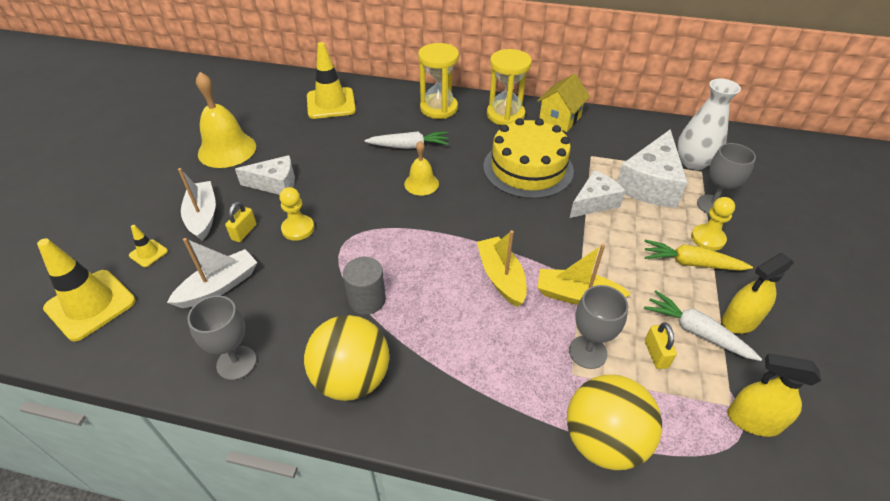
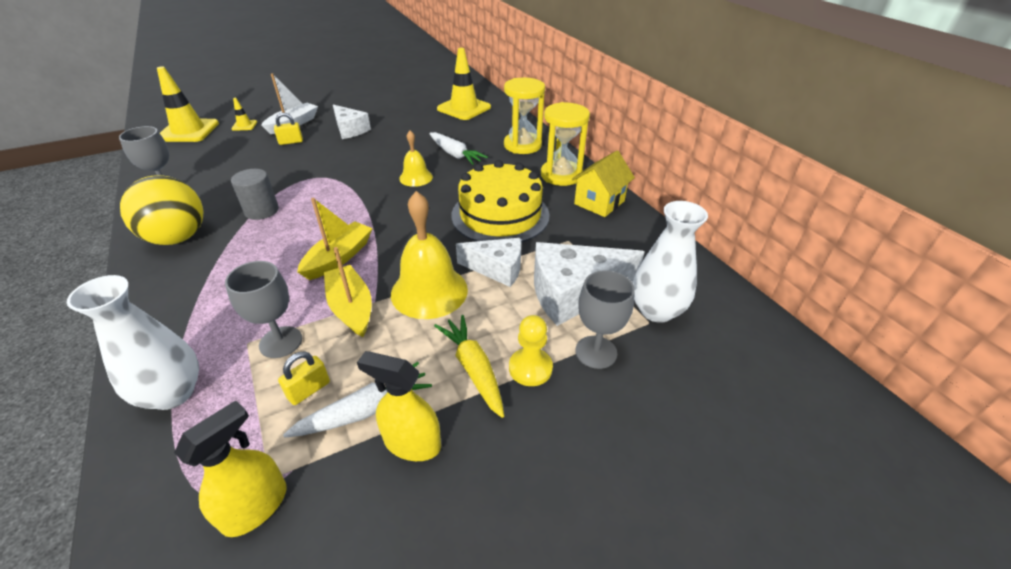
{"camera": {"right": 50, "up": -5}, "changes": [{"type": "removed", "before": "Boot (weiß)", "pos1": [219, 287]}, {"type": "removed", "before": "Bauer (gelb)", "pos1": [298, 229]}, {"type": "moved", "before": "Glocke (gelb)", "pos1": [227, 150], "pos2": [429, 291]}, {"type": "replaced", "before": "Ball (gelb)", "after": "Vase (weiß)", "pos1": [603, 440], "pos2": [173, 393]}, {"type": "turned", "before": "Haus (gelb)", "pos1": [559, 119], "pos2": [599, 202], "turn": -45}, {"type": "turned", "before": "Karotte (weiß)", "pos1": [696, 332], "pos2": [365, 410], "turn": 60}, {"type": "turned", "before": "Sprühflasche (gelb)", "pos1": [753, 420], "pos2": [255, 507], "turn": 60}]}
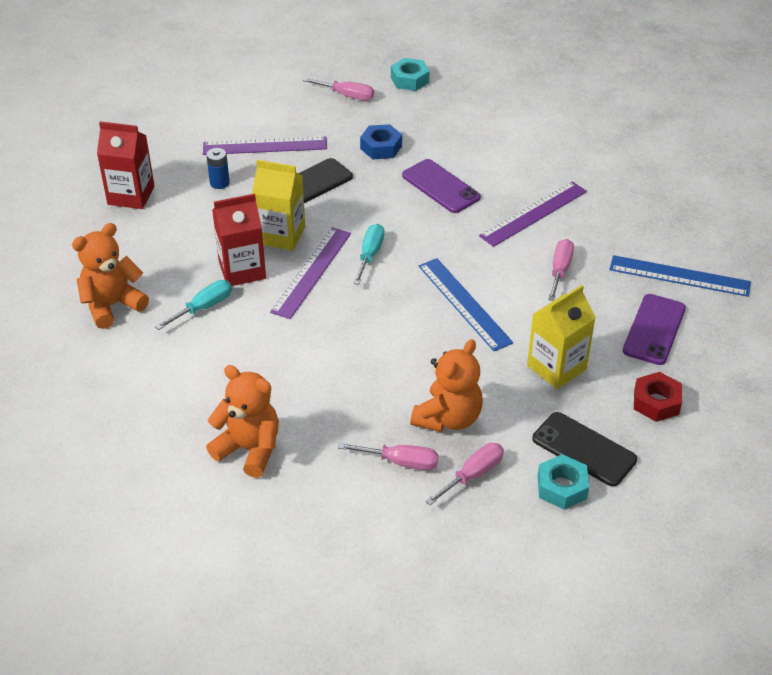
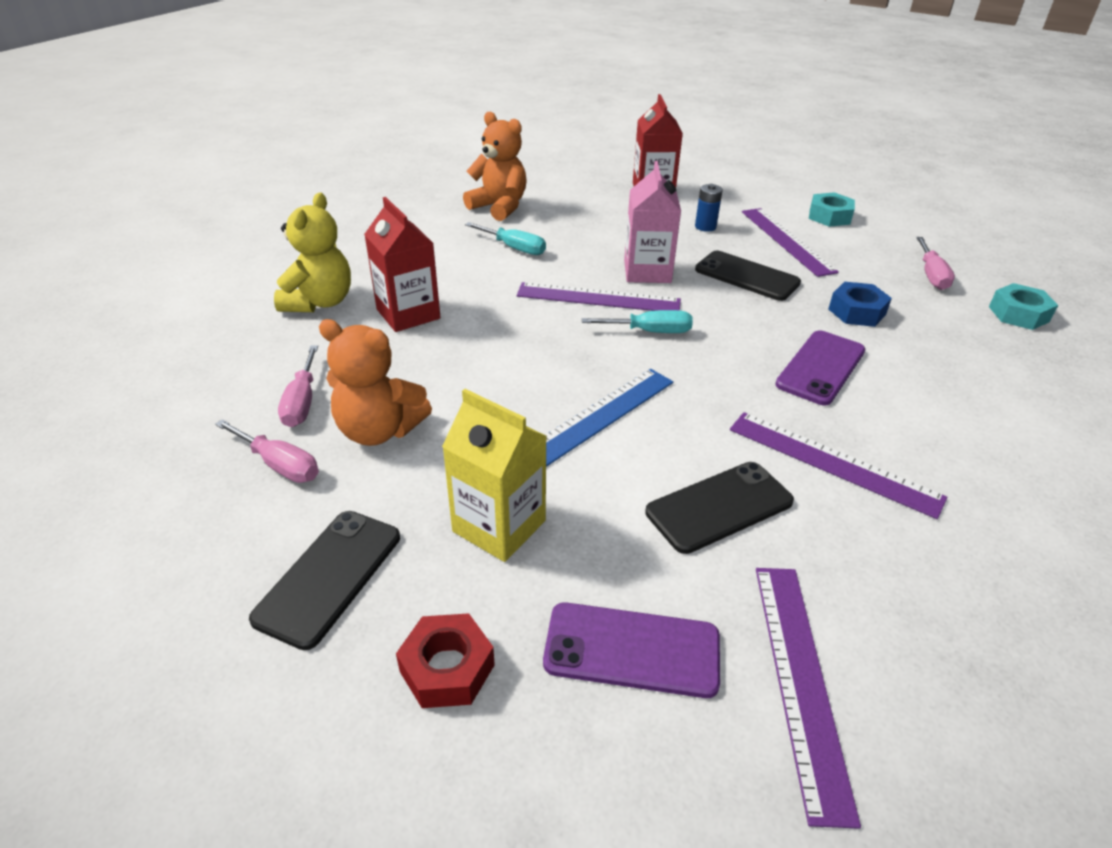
{"camera": {"right": 75, "up": -5}, "changes": [{"type": "moved", "before": "Getränkekarton (rot)", "pos1": [242, 270], "pos2": [408, 314]}, {"type": "moved", "before": "Sechskantmutter (türkis)", "pos1": [562, 487], "pos2": [829, 216]}, {"type": "replaced", "before": "Schraubenzieher (rosa)", "after": "Handy (schwarz)", "pos1": [560, 270], "pos2": [719, 507]}, {"type": "recoloured", "before": "Teddybär (orange)", "after": "Teddybär (gelb)", "pos1": [249, 449], "pos2": [319, 302]}, {"type": "recoloured", "before": "Getränkekarton (gelb)", "after": "Getränkekarton (rosa)", "pos1": [281, 235], "pos2": [647, 271]}, {"type": "recoloured", "before": "Lineal (blau)", "after": "Lineal (lila)", "pos1": [679, 276], "pos2": [801, 681]}]}
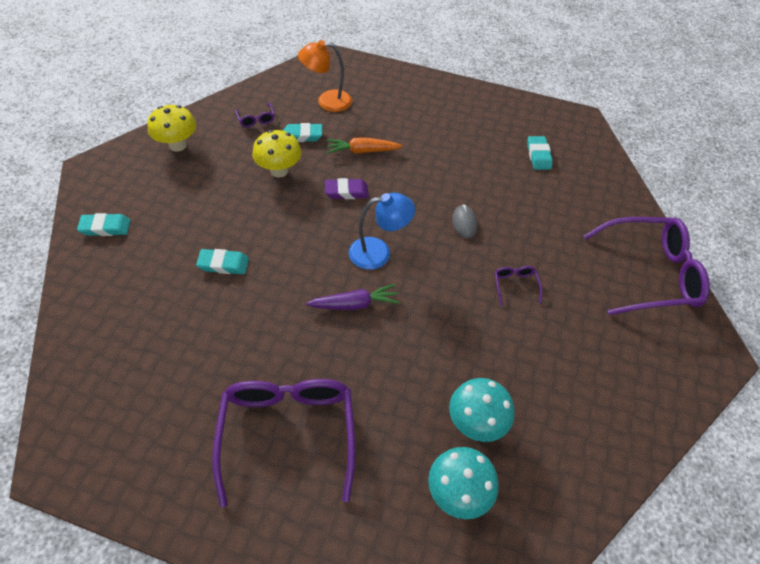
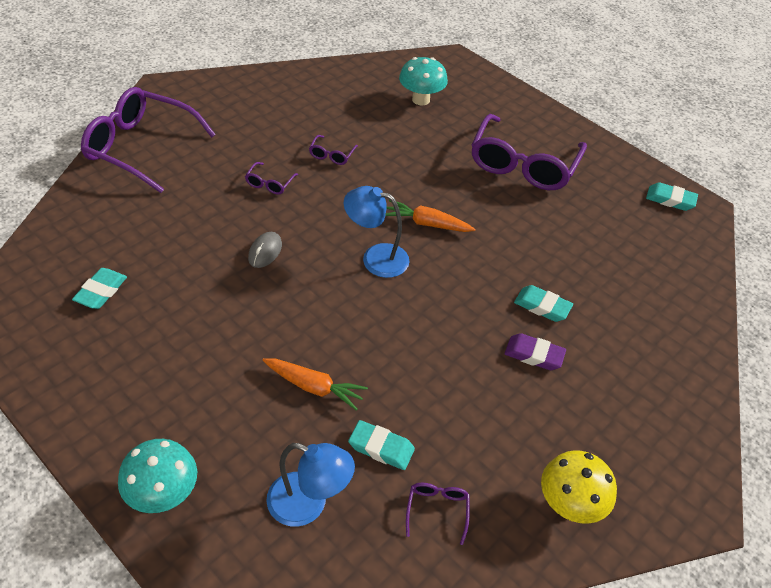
{"camera": {"right": -155, "up": -5}, "changes": [{"type": "removed", "before": "Pilz (gelb)", "pos1": [279, 171]}, {"type": "added", "after": "Brille (lila)", "pos2": [332, 155]}, {"type": "moved", "before": "Radiergummi (türkis)", "pos1": [105, 227], "pos2": [670, 199]}, {"type": "moved", "before": "Radiergummi (lila)", "pos1": [346, 192], "pos2": [534, 355]}, {"type": "moved", "before": "Pilz (türkis)", "pos1": [476, 422], "pos2": [163, 494]}, {"type": "recoloured", "before": "Lampe (orange)", "after": "Lampe (blau)", "pos1": [327, 101], "pos2": [308, 504]}, {"type": "recoloured", "before": "Karotte (lila)", "after": "Karotte (orange)", "pos1": [355, 304], "pos2": [427, 223]}]}
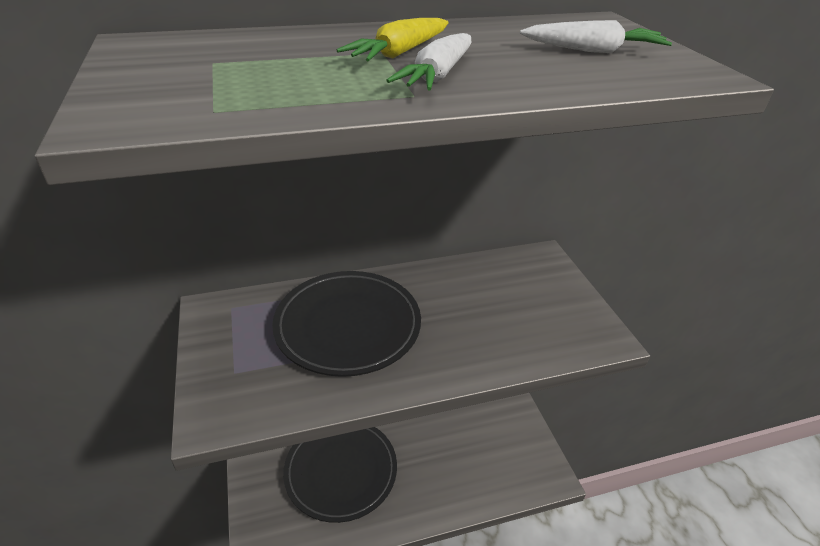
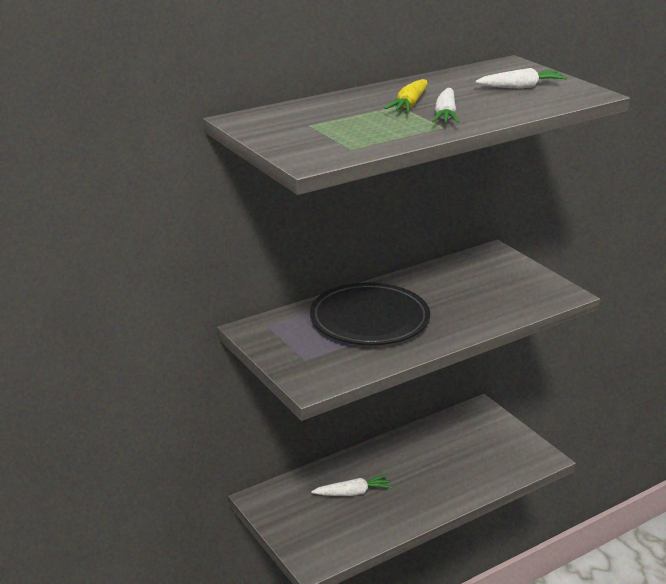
{"camera": {"right": -15, "up": -10}, "changes": [{"type": "replaced", "before": "Teller (schwarz)", "after": "Karotte (weiß)", "pos1": [341, 471], "pos2": [353, 493]}]}
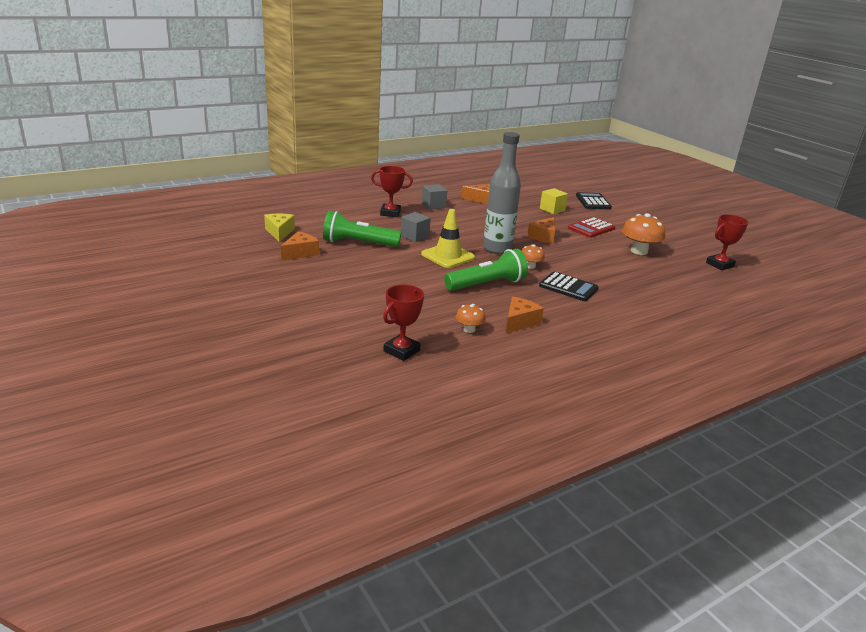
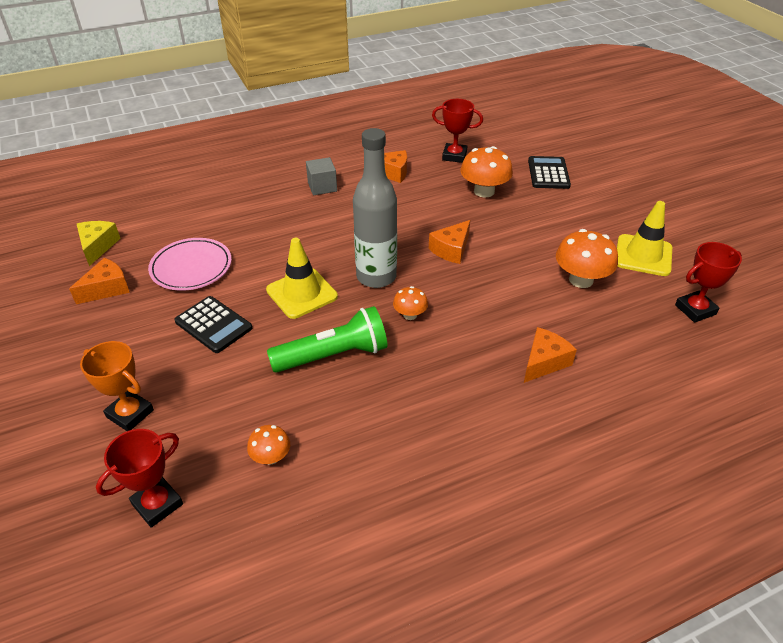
{"camera": {"right": 10, "up": 15}, "changes": [{"type": "removed", "before": "Kubus (grau)", "pos1": [414, 236]}, {"type": "removed", "before": "Taschenrechner (rot)", "pos1": [591, 228]}, {"type": "added", "after": "Pokal (orange)", "pos2": [130, 414]}, {"type": "added", "after": "Leitkegel (gelb)", "pos2": [643, 255]}, {"type": "moved", "before": "Pokal (rot)", "pos1": [390, 213], "pos2": [454, 156]}, {"type": "moved", "before": "Käse (orange)", "pos1": [519, 322], "pos2": [544, 362]}, {"type": "moved", "before": "Taschenrechner (schwarz)", "pos1": [568, 287], "pos2": [213, 325]}, {"type": "replaced", "before": "Taschenlampe (grün)", "after": "Teller (rosa)", "pos1": [358, 243], "pos2": [191, 267]}, {"type": "replaced", "before": "Kubus (gelb)", "after": "Pilz (orange)", "pos1": [552, 209], "pos2": [484, 191]}]}
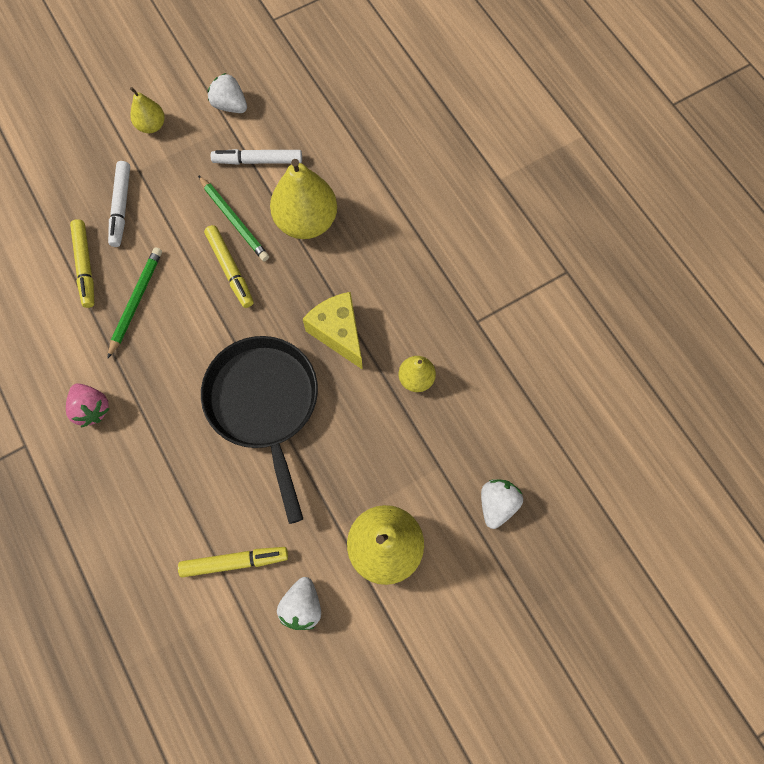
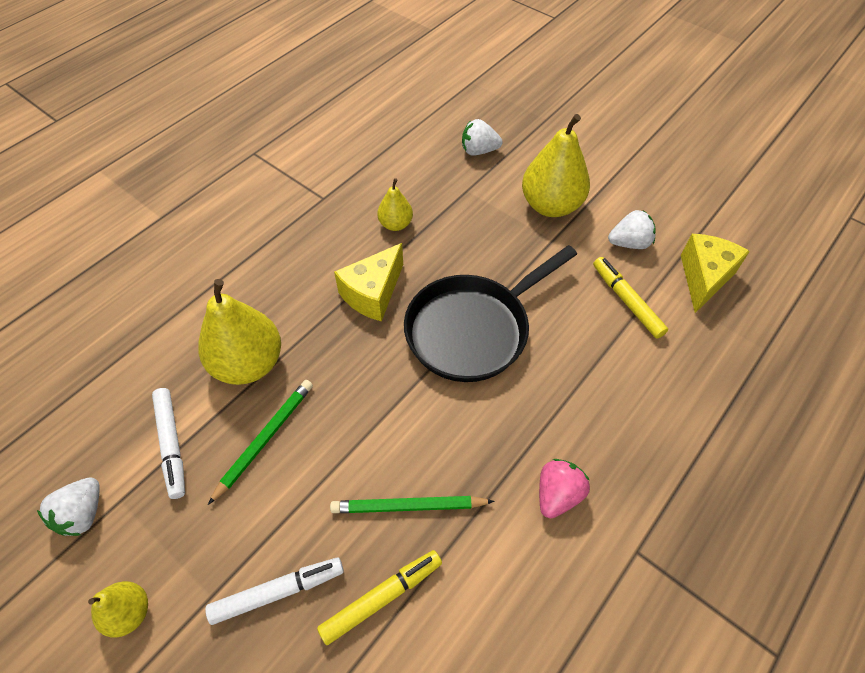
{"camera": {"right": -110, "up": -15}, "changes": [{"type": "removed", "before": "Filzstift (gelb)", "pos1": [230, 269]}, {"type": "added", "after": "Käse (gelb)", "pos2": [704, 278]}]}
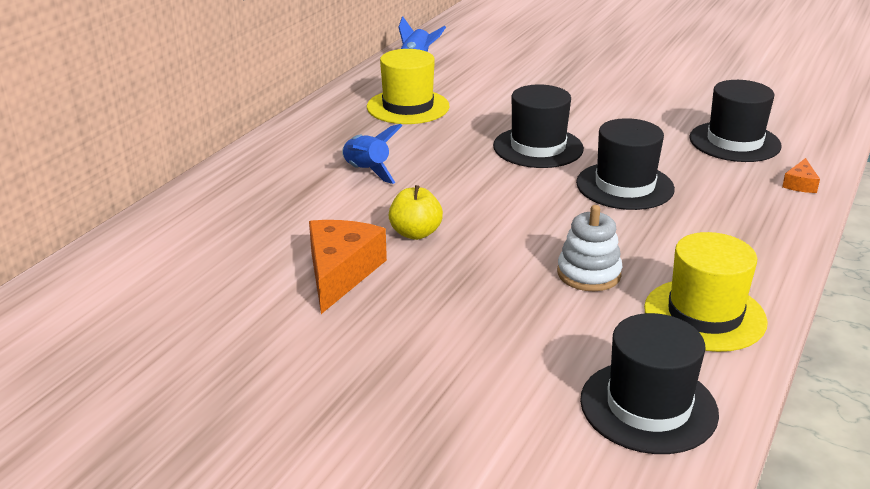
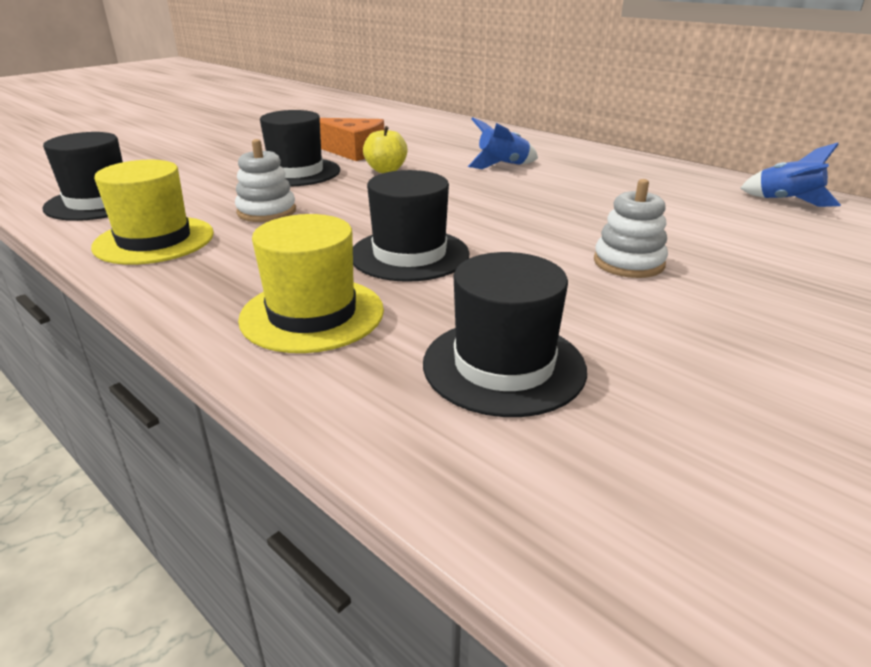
{"camera": {"right": 105, "up": 0}, "changes": [{"type": "removed", "before": "Käse (orange)", "pos1": [800, 184]}, {"type": "added", "after": "Stapelspielzeug (weiß)", "pos2": [628, 263]}, {"type": "moved", "before": "Hut (gelb)", "pos1": [408, 107], "pos2": [312, 314]}, {"type": "moved", "before": "Hut (schwarz)", "pos1": [538, 147], "pos2": [296, 172]}]}
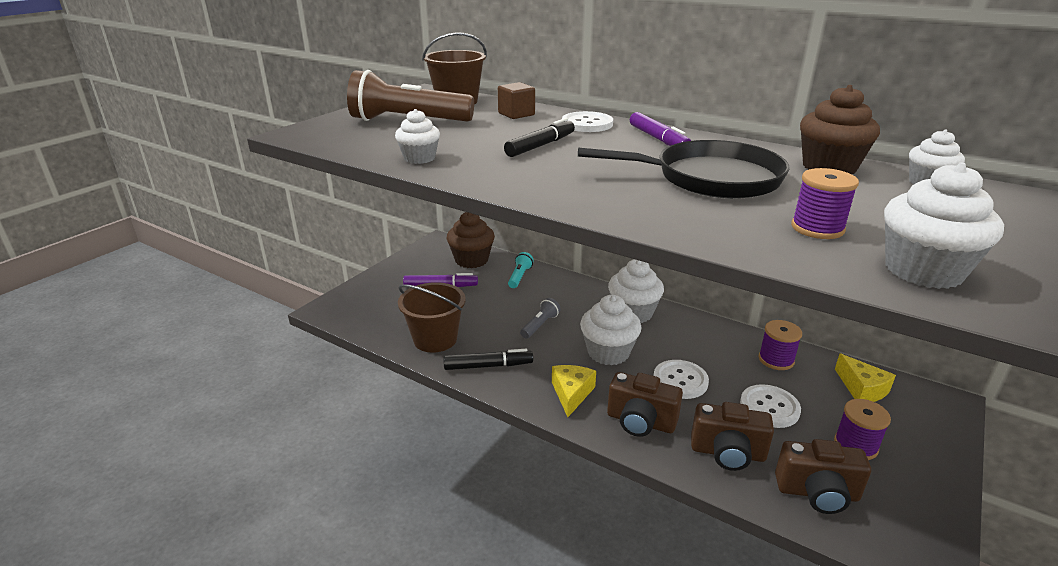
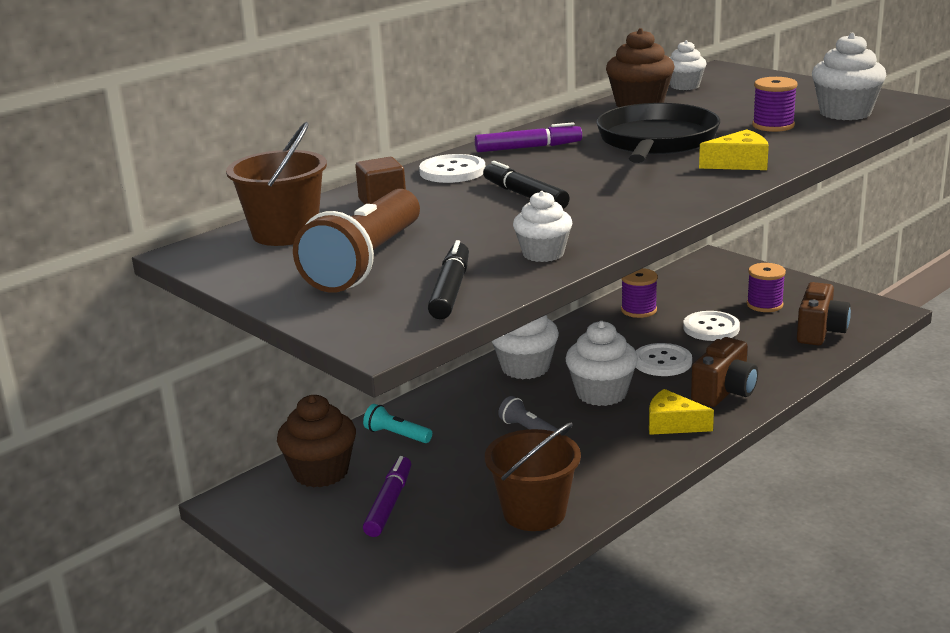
{"camera": {"right": -75, "up": -5}, "changes": [{"type": "removed", "before": "Kamera (braun)", "pos1": [727, 453]}, {"type": "moved", "before": "Filzstift (schwarz)", "pos1": [488, 366], "pos2": [451, 290]}, {"type": "moved", "before": "Käse (gelb)", "pos1": [861, 389], "pos2": [739, 163]}]}
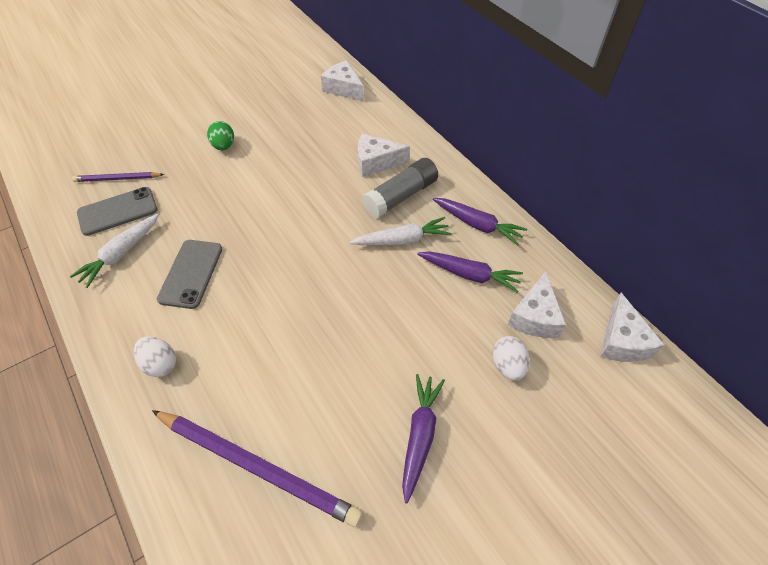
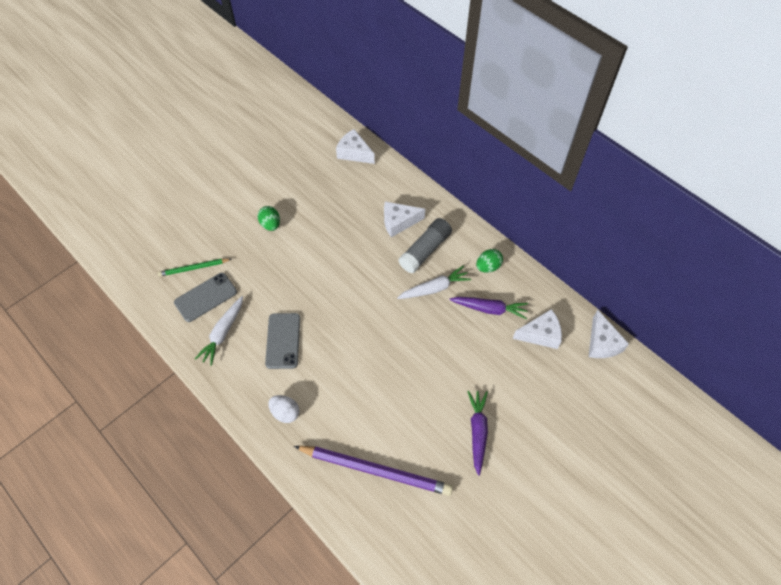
{"camera": {"right": -10, "up": 5}, "changes": [{"type": "removed", "before": "Ei (weiß)", "pos1": [507, 365]}, {"type": "replaced", "before": "Karotte (lila)", "after": "Ei (grün)", "pos1": [477, 225], "pos2": [488, 267]}, {"type": "recoloured", "before": "Bleistift (lila)", "after": "Bleistift (grün)", "pos1": [117, 179], "pos2": [193, 268]}, {"type": "turned", "before": "Käse (weiß)", "pos1": [534, 316], "pos2": [540, 334], "turn": -105}]}
